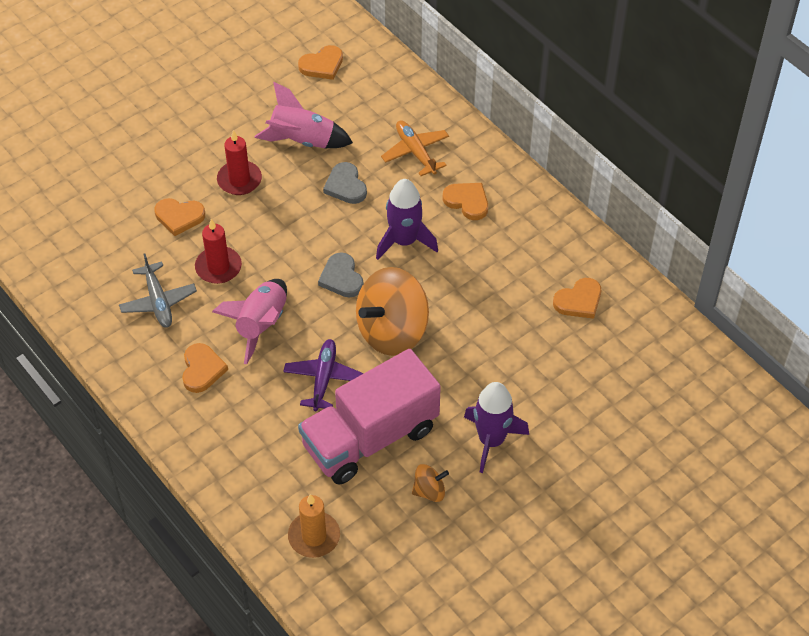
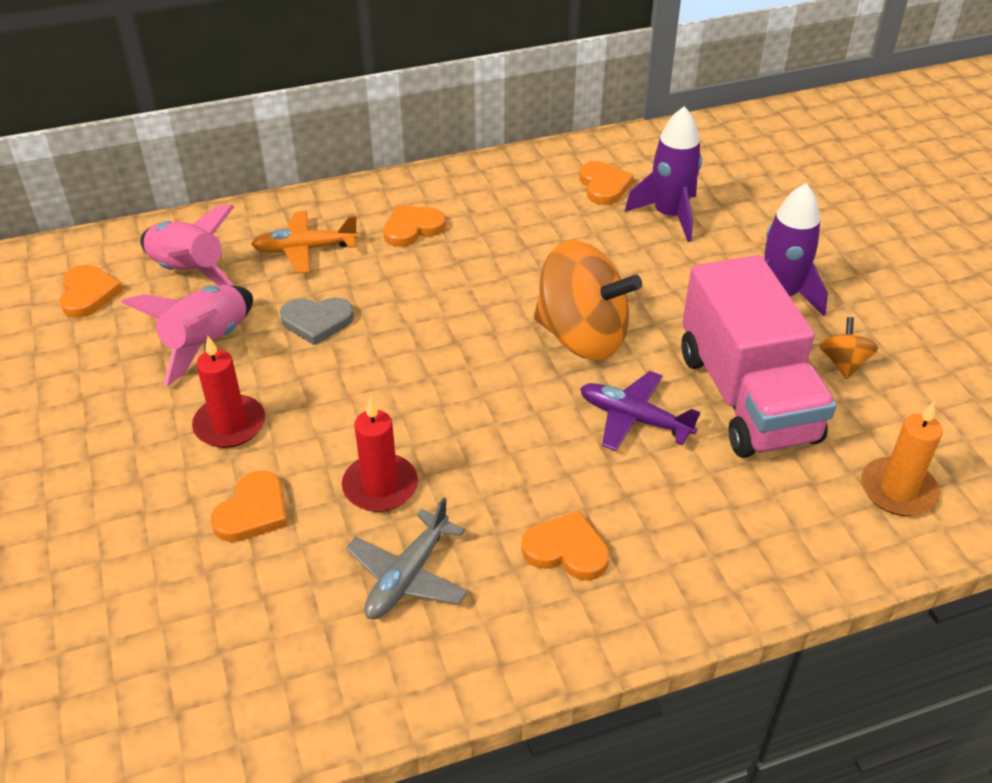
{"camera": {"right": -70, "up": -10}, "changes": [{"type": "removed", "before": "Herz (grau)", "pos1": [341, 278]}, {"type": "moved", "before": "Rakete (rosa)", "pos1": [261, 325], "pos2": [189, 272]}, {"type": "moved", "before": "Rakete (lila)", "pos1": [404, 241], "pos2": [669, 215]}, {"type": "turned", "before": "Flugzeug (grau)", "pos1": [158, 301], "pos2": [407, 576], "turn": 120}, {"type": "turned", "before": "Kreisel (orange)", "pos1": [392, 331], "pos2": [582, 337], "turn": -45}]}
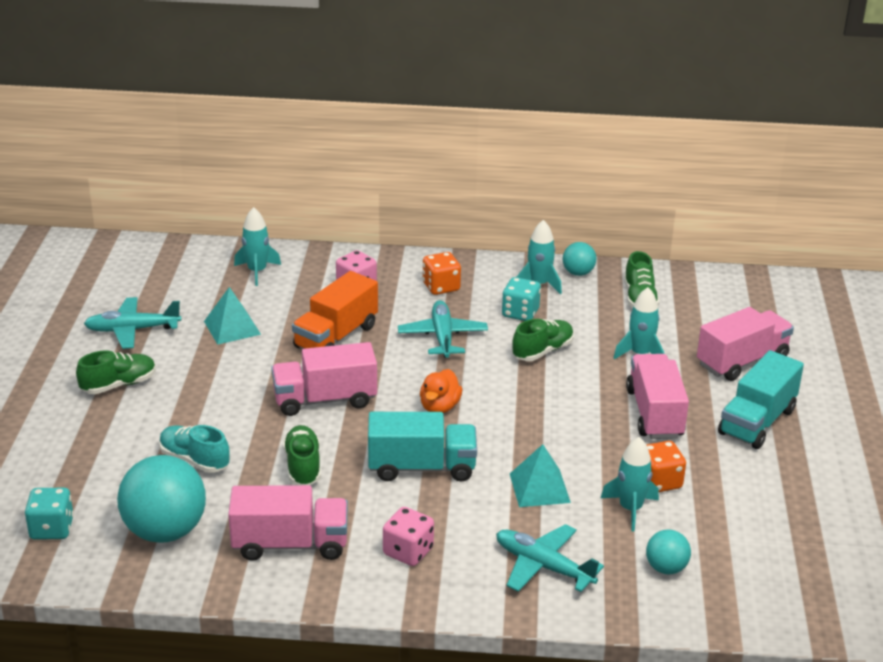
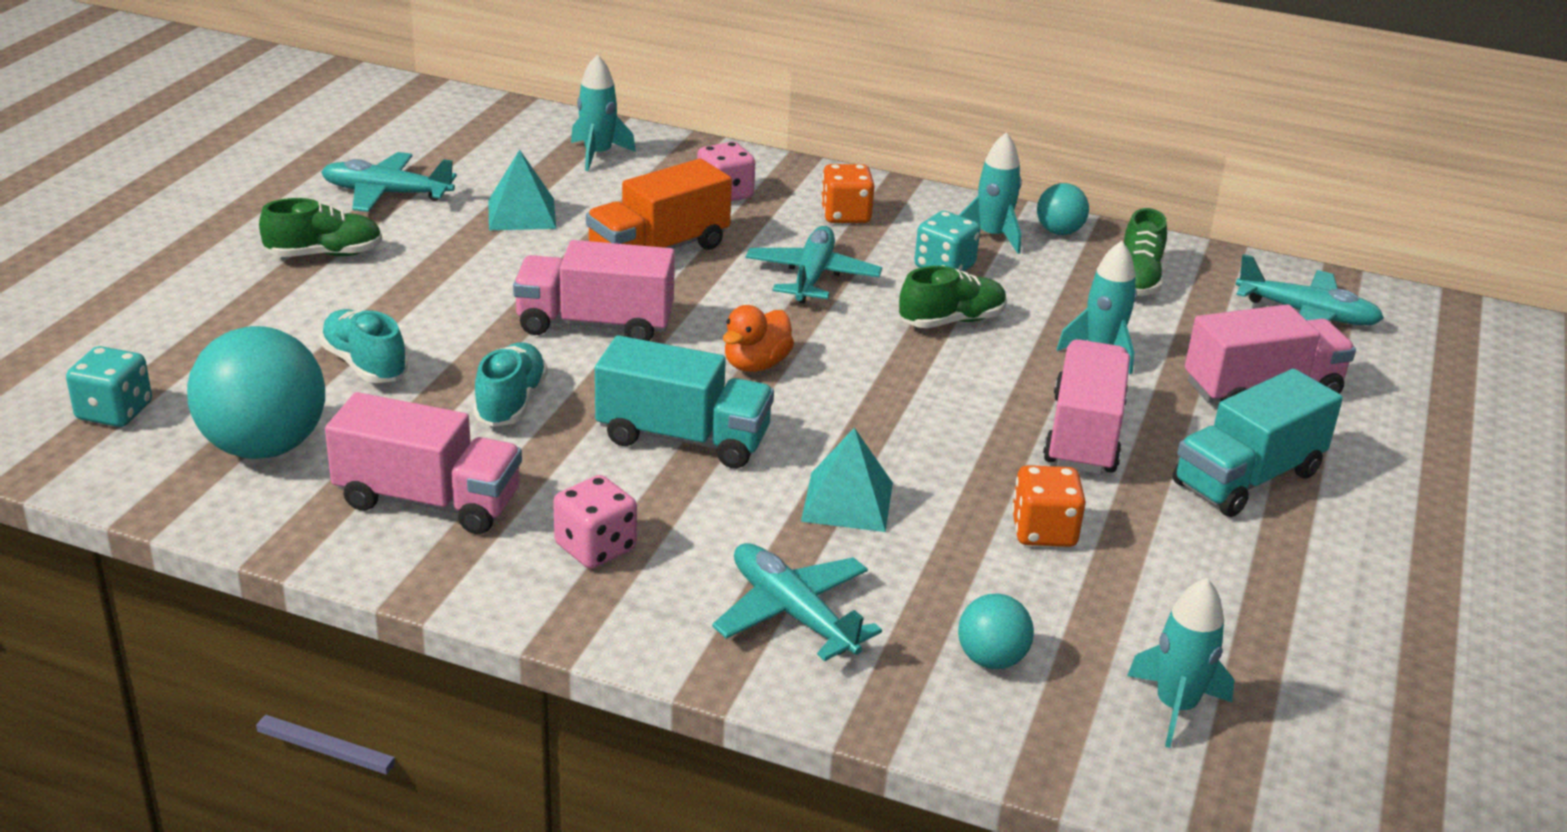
{"camera": {"right": 15, "up": 0}, "changes": [{"type": "added", "after": "Flugzeug (türkis)", "pos2": [1307, 314]}, {"type": "moved", "before": "Rakete (türkis)", "pos1": [630, 509], "pos2": [1175, 707]}, {"type": "recoloured", "before": "Schuh (grün)", "after": "Schuh (türkis)", "pos1": [303, 466], "pos2": [511, 402]}]}
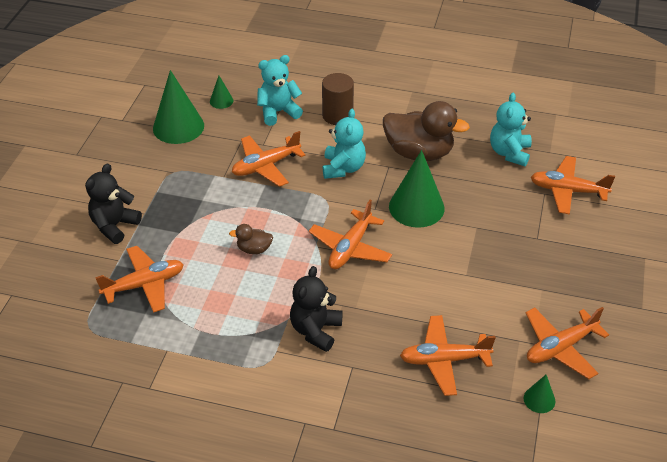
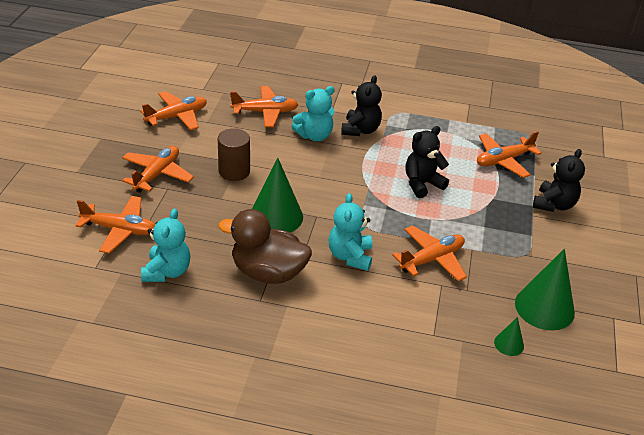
{"camera": {"right": 175, "up": -5}, "changes": [{"type": "removed", "before": "Kegel (grün)", "pos1": [539, 399]}, {"type": "moved", "before": "Teddybär (türkis)", "pos1": [278, 112], "pos2": [314, 136]}, {"type": "moved", "before": "Flugzeug (orange)", "pos1": [350, 248], "pos2": [157, 174]}, {"type": "moved", "before": "Vollzylinder (braun)", "pos1": [337, 115], "pos2": [234, 171]}, {"type": "replaced", "before": "Ente (braun)", "after": "Teddybär (schwarz)", "pos1": [254, 249], "pos2": [422, 184]}]}
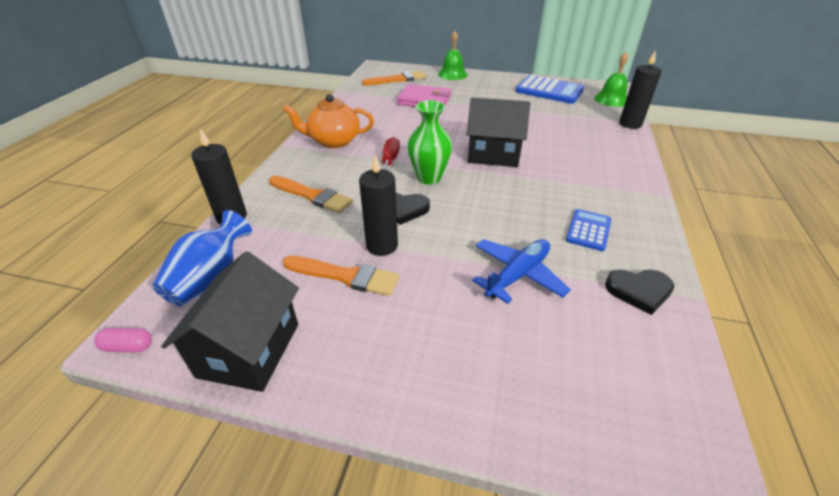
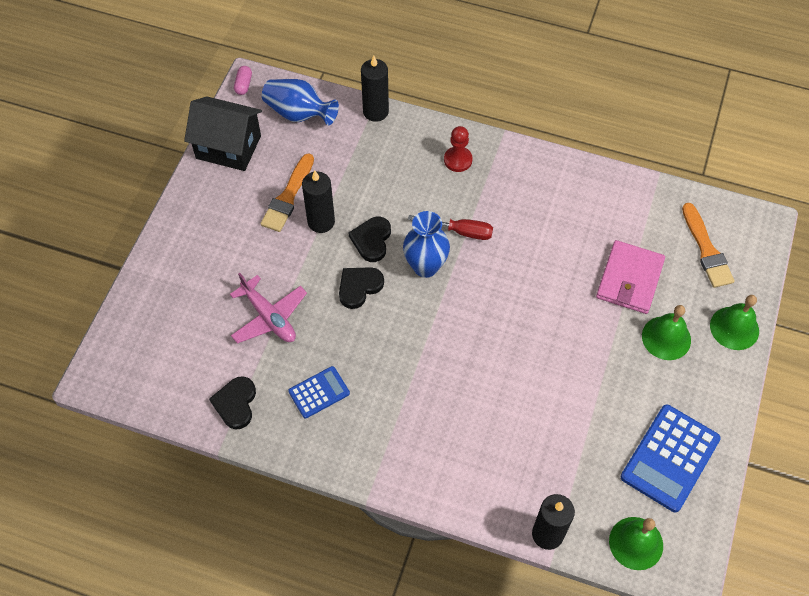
{"camera": {"right": 95, "up": 20}, "changes": [{"type": "removed", "before": "Pinsel (orange)", "pos1": [312, 196]}, {"type": "removed", "before": "Teekanne (orange)", "pos1": [333, 141]}, {"type": "removed", "before": "Haus (schwarz)", "pos1": [493, 154]}, {"type": "added", "after": "Herz (schwarz)", "pos2": [359, 287]}, {"type": "added", "after": "Bauer (rot)", "pos2": [458, 160]}, {"type": "added", "after": "Glocke (grün)", "pos2": [666, 338]}, {"type": "recoloured", "before": "Vase (grün)", "after": "Vase (blau)", "pos1": [429, 178], "pos2": [425, 266]}, {"type": "recoloured", "before": "Flugzeug (blau)", "after": "Flugzeug (rosa)", "pos1": [517, 275], "pos2": [269, 317]}, {"type": "turned", "before": "Taschenrechner (blau)", "pos1": [588, 230], "pos2": [319, 392], "turn": -60}]}
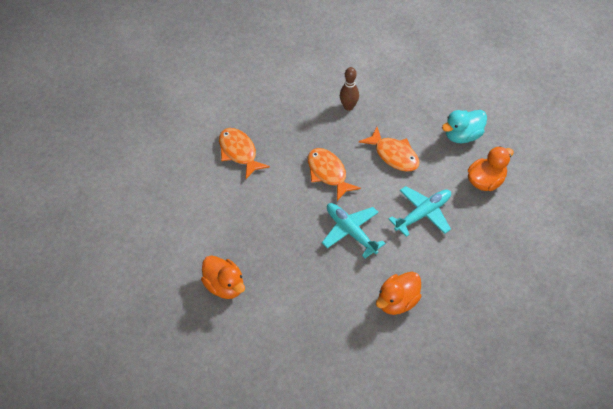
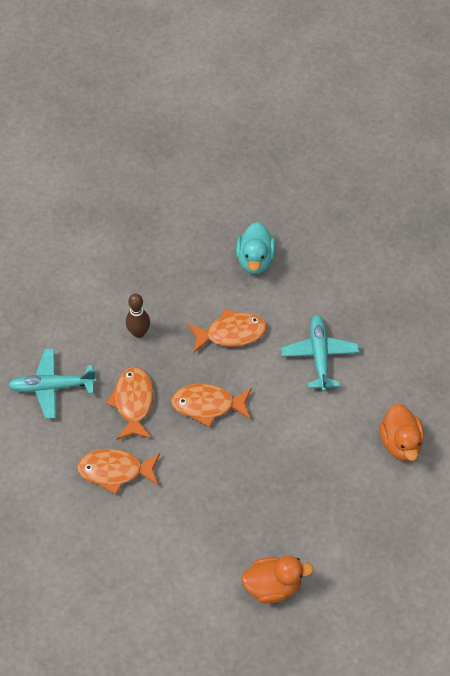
{"camera": {"right": -55, "up": 5}, "changes": [{"type": "removed", "before": "Ente (orange)", "pos1": [486, 181]}, {"type": "added", "after": "Fisch (orange)", "pos2": [133, 402]}, {"type": "moved", "before": "Flugzeug (türkis)", "pos1": [351, 232], "pos2": [52, 387]}]}
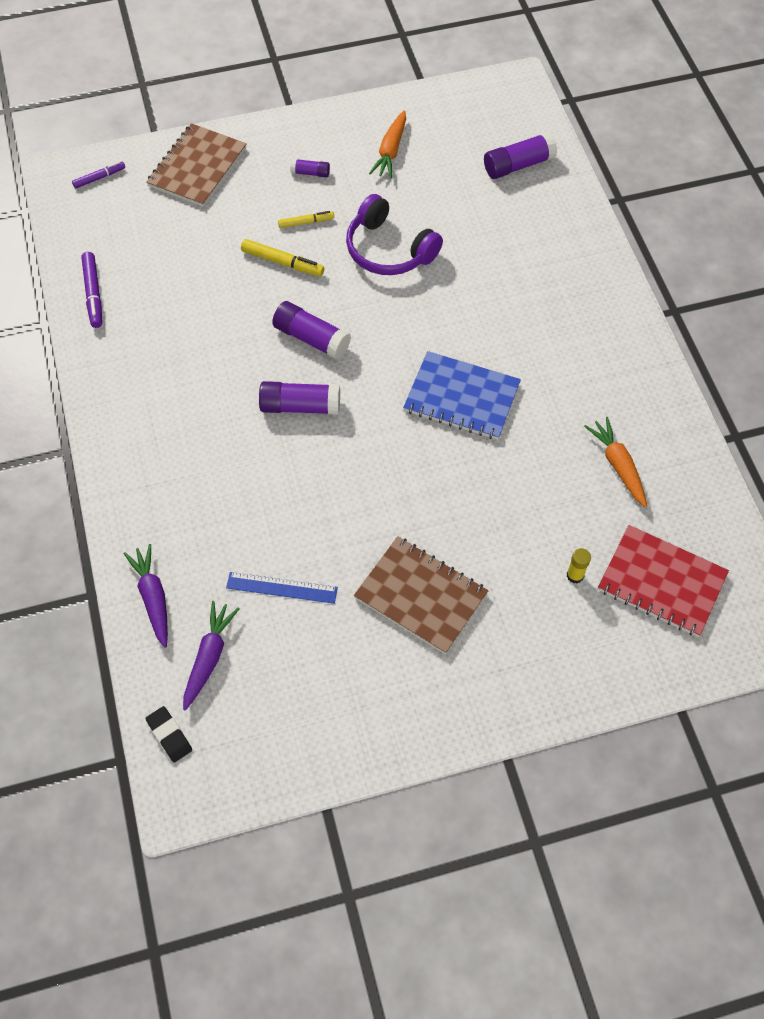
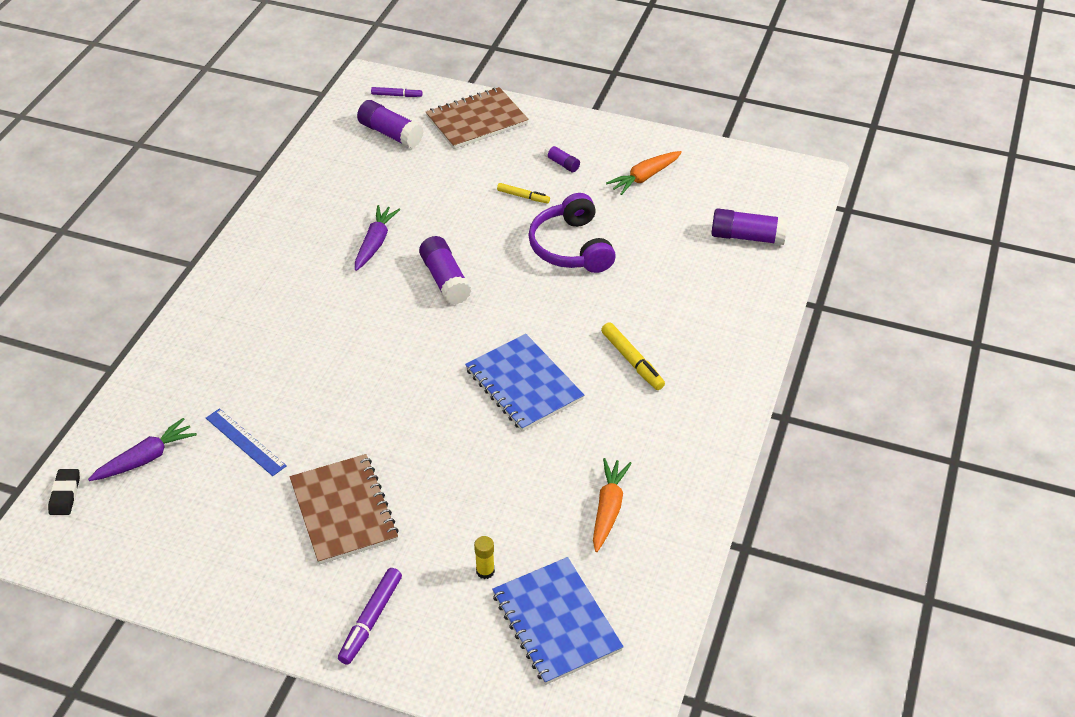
{"camera": {"right": 35, "up": -15}, "changes": [{"type": "moved", "before": "Filzstift (lila)", "pos1": [93, 294], "pos2": [371, 620]}, {"type": "moved", "before": "Karotte (lila)", "pos1": [153, 597], "pos2": [375, 243]}, {"type": "moved", "before": "Filzstift (gelb)", "pos1": [282, 262], "pos2": [632, 361]}, {"type": "moved", "before": "Klebestift (lila)", "pos1": [300, 406], "pos2": [390, 134]}, {"type": "recoloured", "before": "Notizbuch (rot)", "after": "Notizbuch (blau)", "pos1": [661, 582], "pos2": [556, 622]}]}
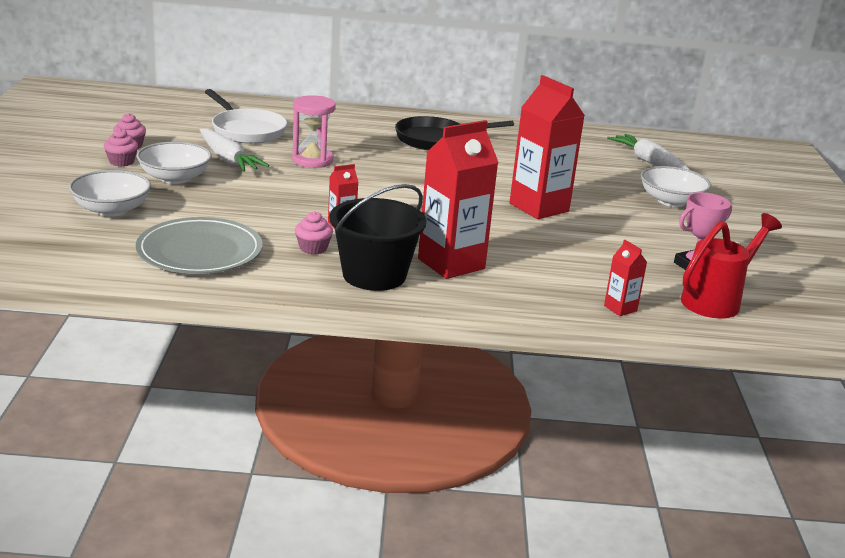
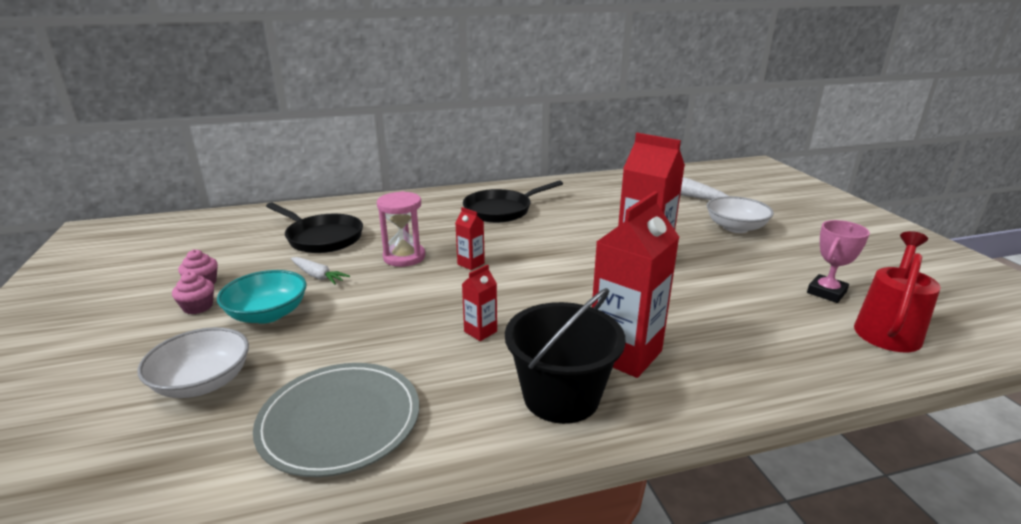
{"camera": {"right": -15, "up": 0}, "changes": [{"type": "removed", "before": "Muffin (rosa)", "pos1": [313, 248]}, {"type": "moved", "before": "Getränkekarton (rot)", "pos1": [620, 308], "pos2": [471, 264]}, {"type": "recoloured", "before": "Schüssel (weiß)", "after": "Schüssel (türkis)", "pos1": [175, 178], "pos2": [268, 314]}, {"type": "recoloured", "before": "Pfanne (weiß)", "after": "Pfanne (schwarz)", "pos1": [246, 130], "pos2": [322, 238]}, {"type": "resized", "before": "Karotte (weiß)", "pos1": [228, 160], "pos2": [318, 276], "scale": 0.64}]}
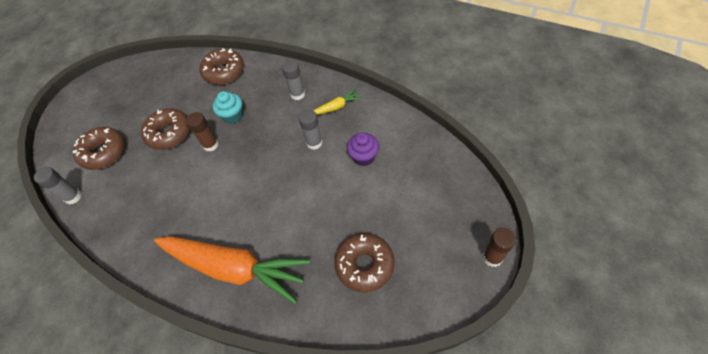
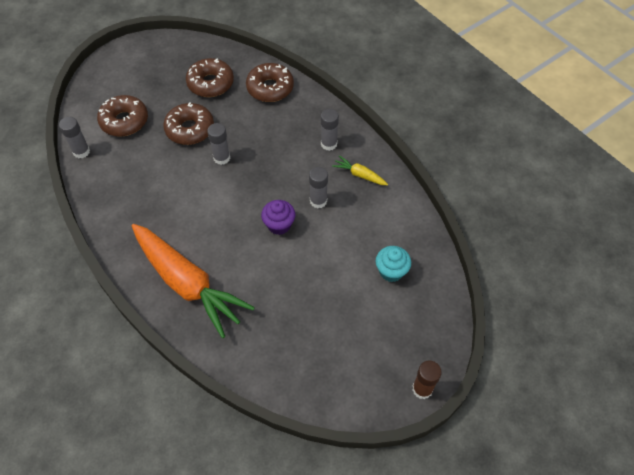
{"camera": {"right": 20, "up": 0}, "changes": [{"type": "moved", "before": "Muffin (türkis)", "pos1": [232, 116], "pos2": [391, 271]}, {"type": "moved", "before": "Donut (braun)", "pos1": [364, 265], "pos2": [210, 83]}, {"type": "moved", "before": "Muffin (lila)", "pos1": [363, 157], "pos2": [279, 225]}, {"type": "recoloured", "before": "Klebestift (braun)", "after": "Klebestift (grau)", "pos1": [210, 145], "pos2": [222, 158]}, {"type": "turned", "before": "Karotte (gelb)", "pos1": [337, 107], "pos2": [359, 175], "turn": -150}]}
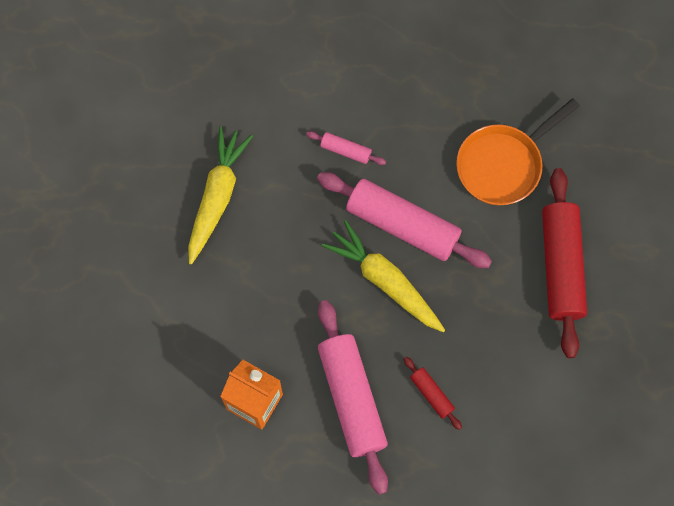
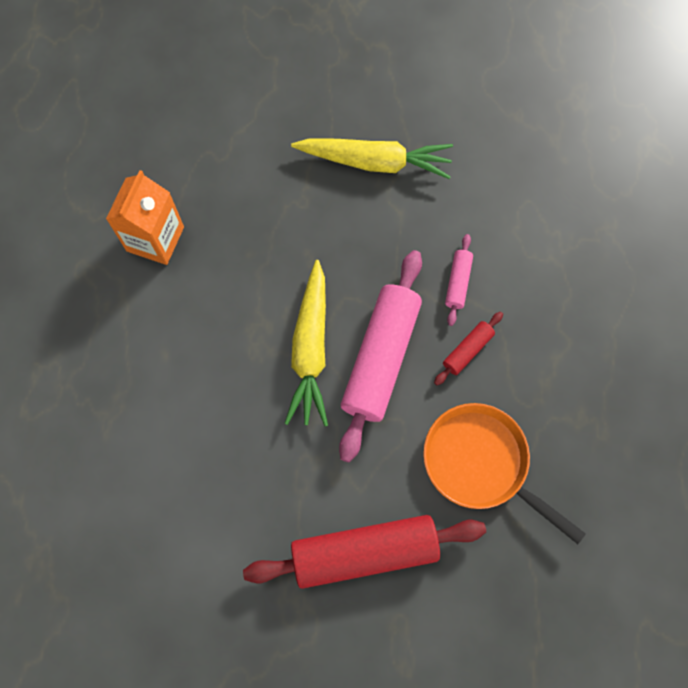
{"camera": {"right": 80, "up": 0}, "changes": [{"type": "removed", "before": "Nudelholz (rosa)", "pos1": [351, 398]}, {"type": "moved", "before": "Nudelholz (rot)", "pos1": [431, 394], "pos2": [467, 350]}, {"type": "turned", "before": "Karotte (gelb)", "pos1": [385, 281], "pos2": [310, 350], "turn": 150}]}
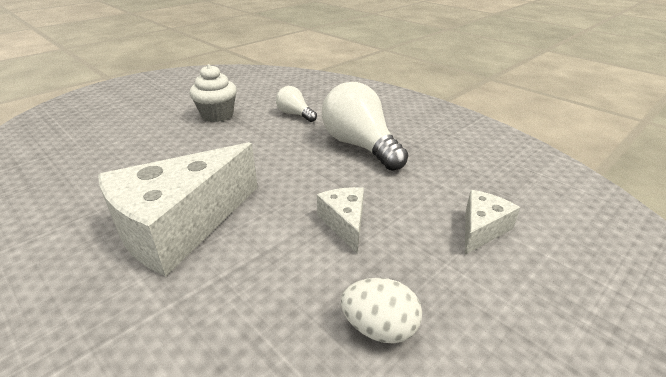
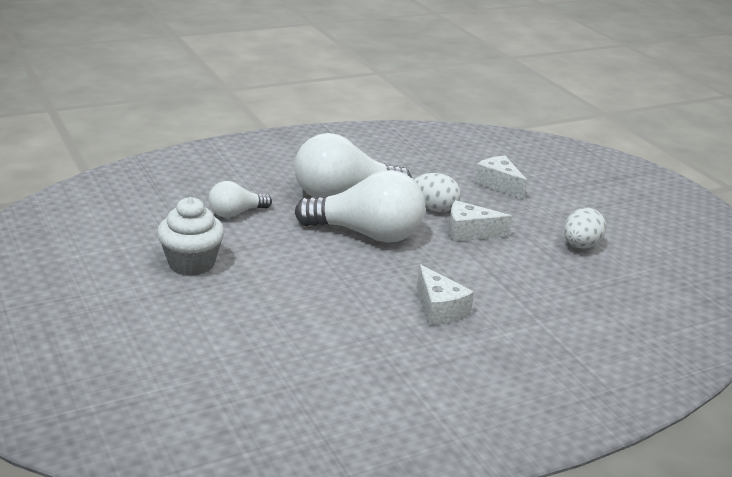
{"camera": {"right": -75, "up": -5}, "changes": [{"type": "added", "after": "Glühbirne (weiß)", "pos2": [367, 234]}, {"type": "added", "after": "Ei (weiß)", "pos2": [434, 208]}, {"type": "resized", "before": "Käse (weiß)", "pos1": [180, 226], "pos2": [439, 309], "scale": 0.47}]}
